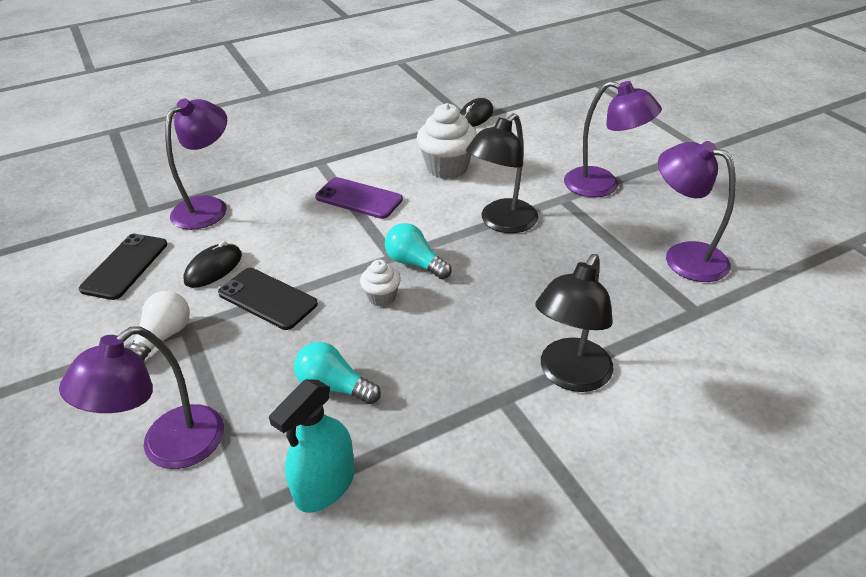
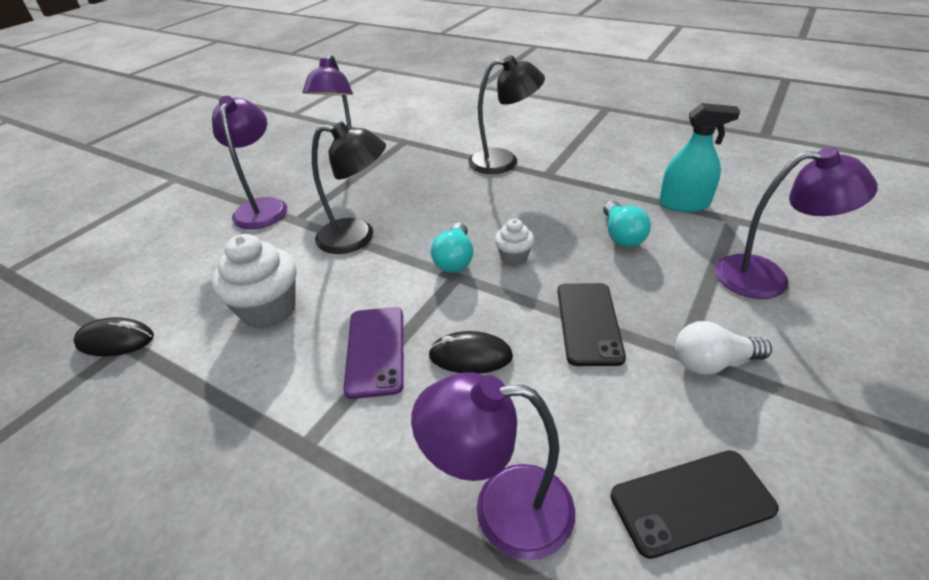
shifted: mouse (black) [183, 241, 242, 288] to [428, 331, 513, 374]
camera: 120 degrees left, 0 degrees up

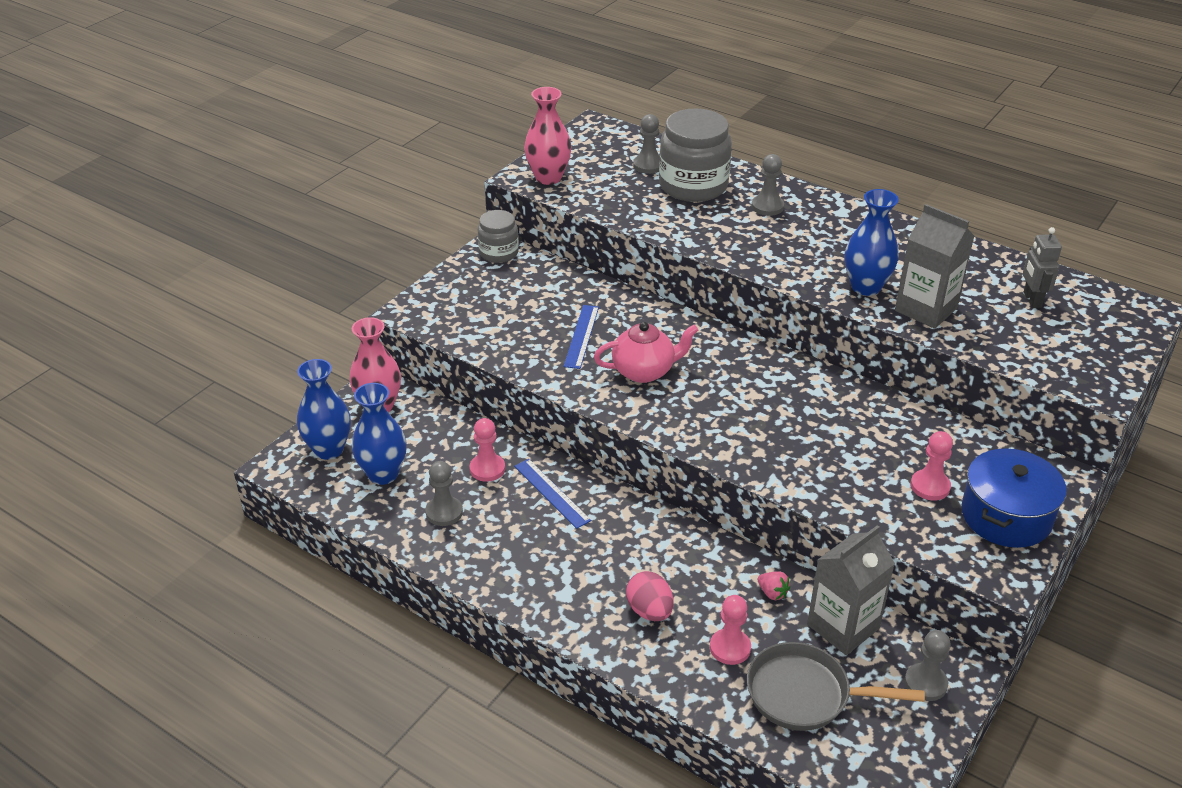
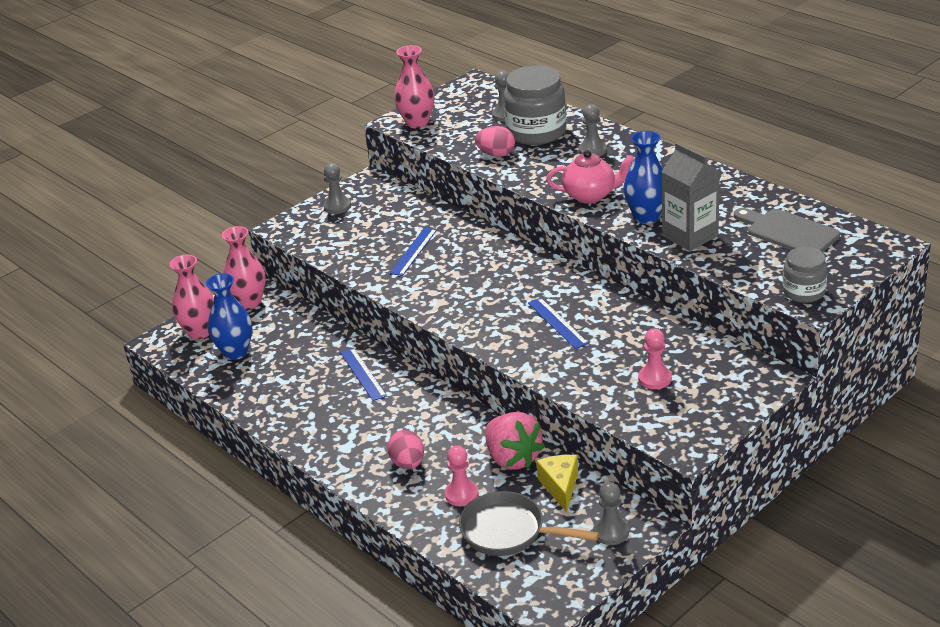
gone: pawn (pink) [469, 418, 505, 482]; pot (blue) [961, 448, 1067, 548]
new: egg (pink) [475, 126, 515, 157]; ruler (blue) [528, 298, 589, 349]
shifted: jar (grey) [478, 210, 519, 263] to [783, 247, 827, 303]; teapot (pink) [594, 322, 698, 383] to [546, 150, 634, 203]; pawn (grey) [426, 461, 463, 526] to [324, 163, 351, 214]
swapped: robot (grey) [1023, 227, 1062, 308] to cutting board (grey) [734, 208, 840, 252]; carton (grey) [807, 525, 895, 655] to cheese (yellow) [536, 455, 578, 512]
repainted: vase (blue) [297, 359, 351, 460] to vase (pink) [170, 254, 214, 339]
scaled: strawberry (pink) [758, 571, 790, 600] = [485, 412, 545, 470] x2.38
camera: 15 degrees right, 5 degrees down

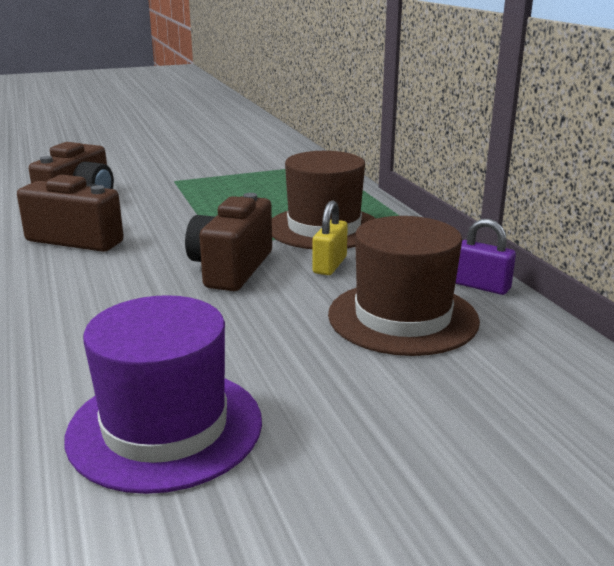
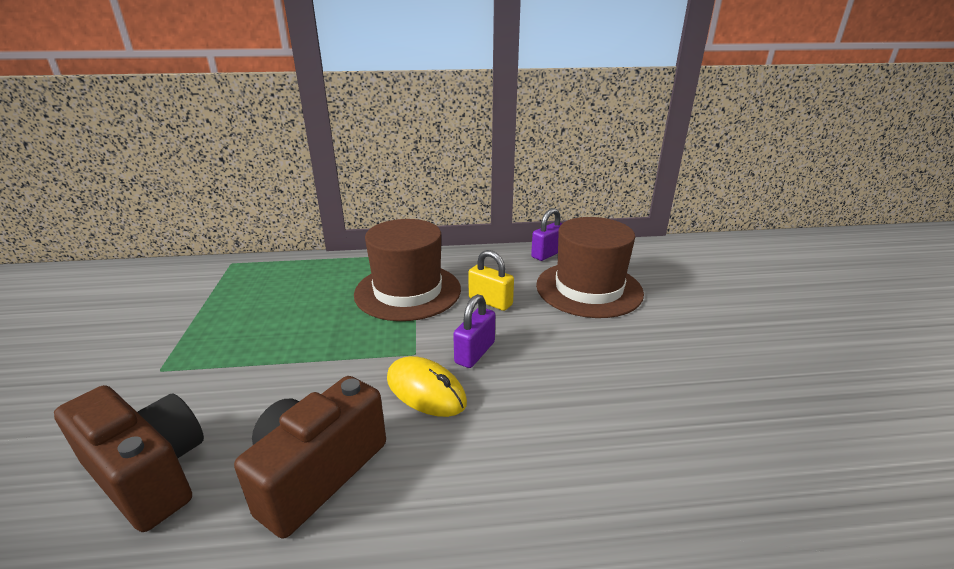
gone: hat (purple) [65, 295, 262, 494]
new: mouse (yellow) [387, 356, 467, 417]
swapped: camera (brown) [185, 193, 272, 291] to padlock (purple) [453, 294, 495, 368]
camera: 75 degrees left, 5 degrees up

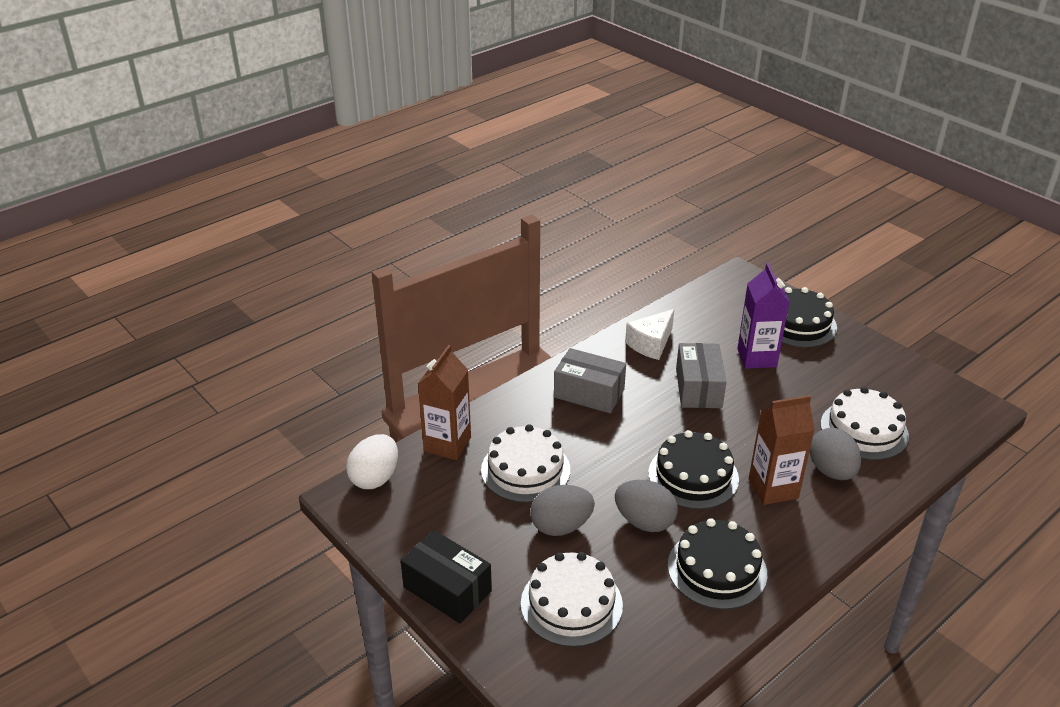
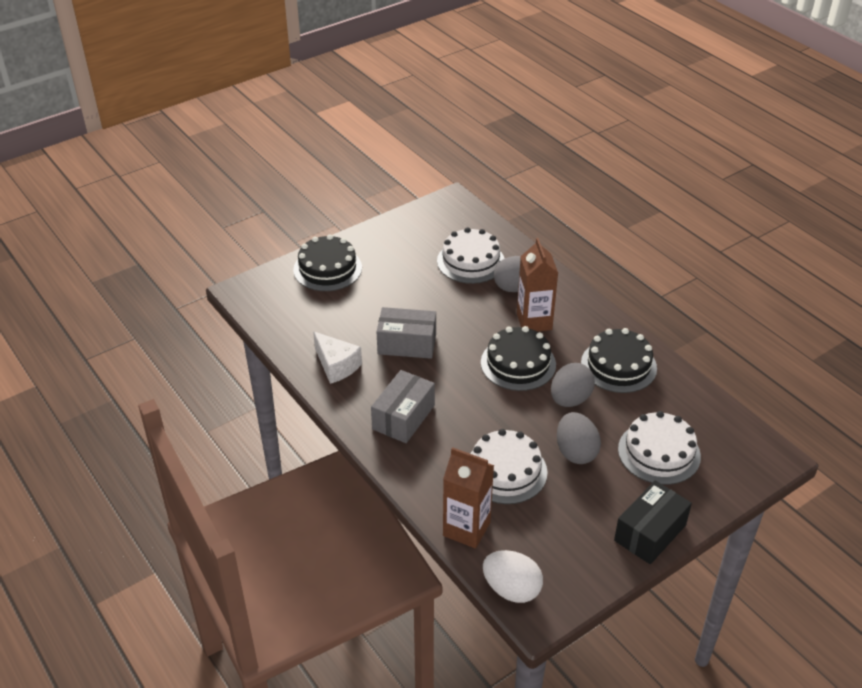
gone: carton (purple) [737, 263, 790, 369]
camera: 85 degrees left, 5 degrees up

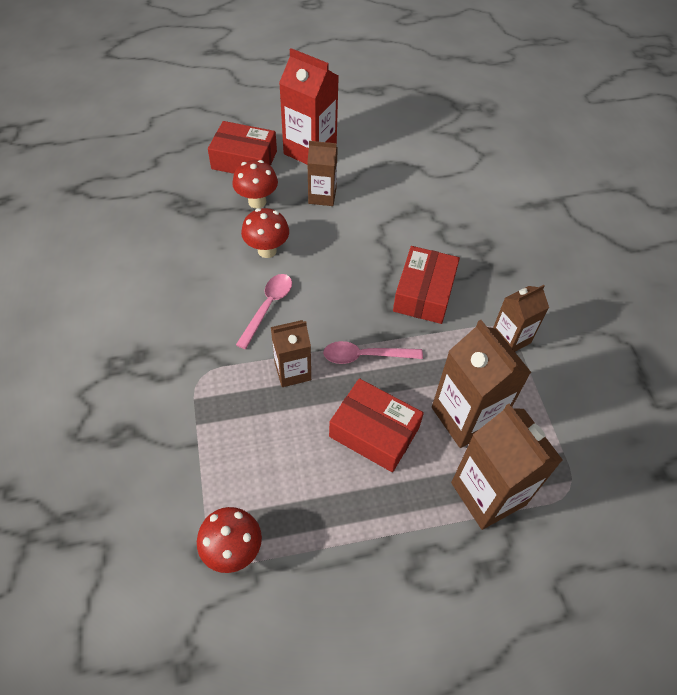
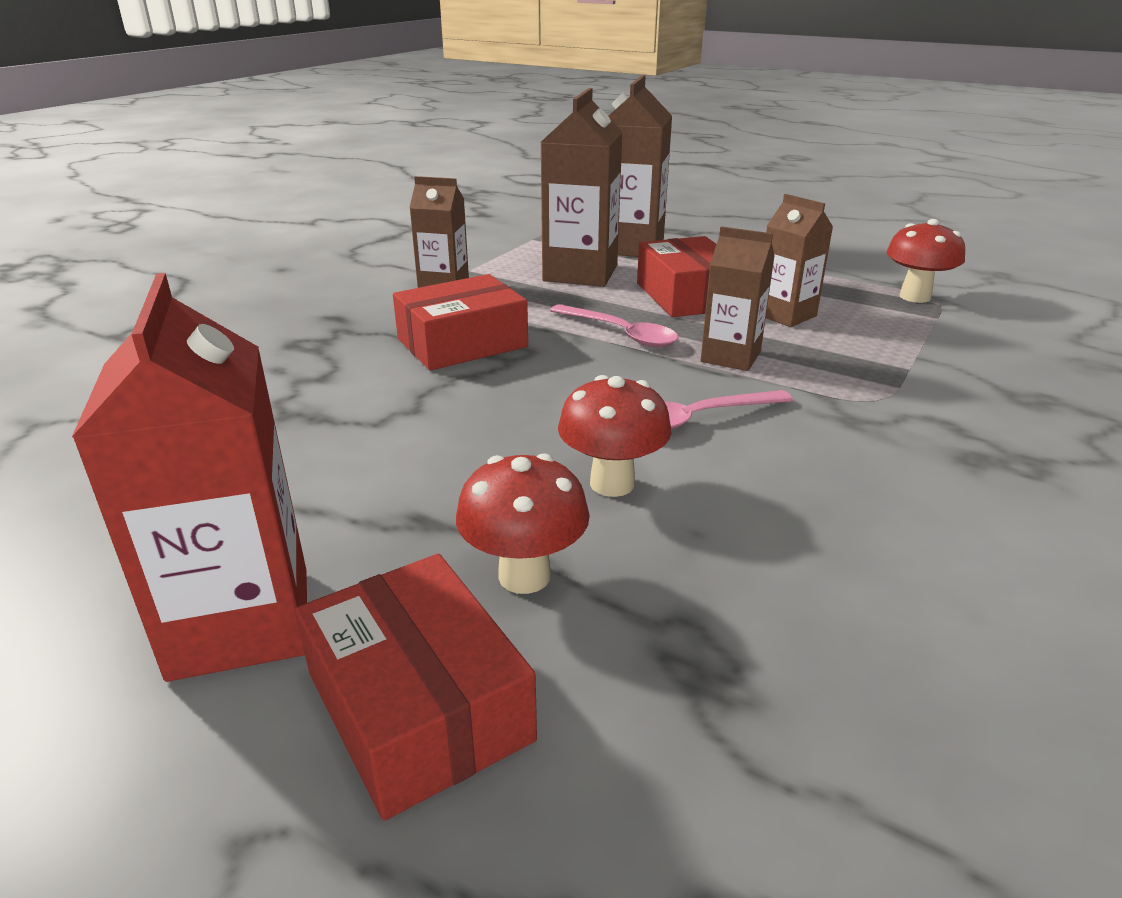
shifted: carton (brown) [307, 141, 338, 206] to [766, 194, 833, 327]
camera: 135 degrees left, 25 degrees down

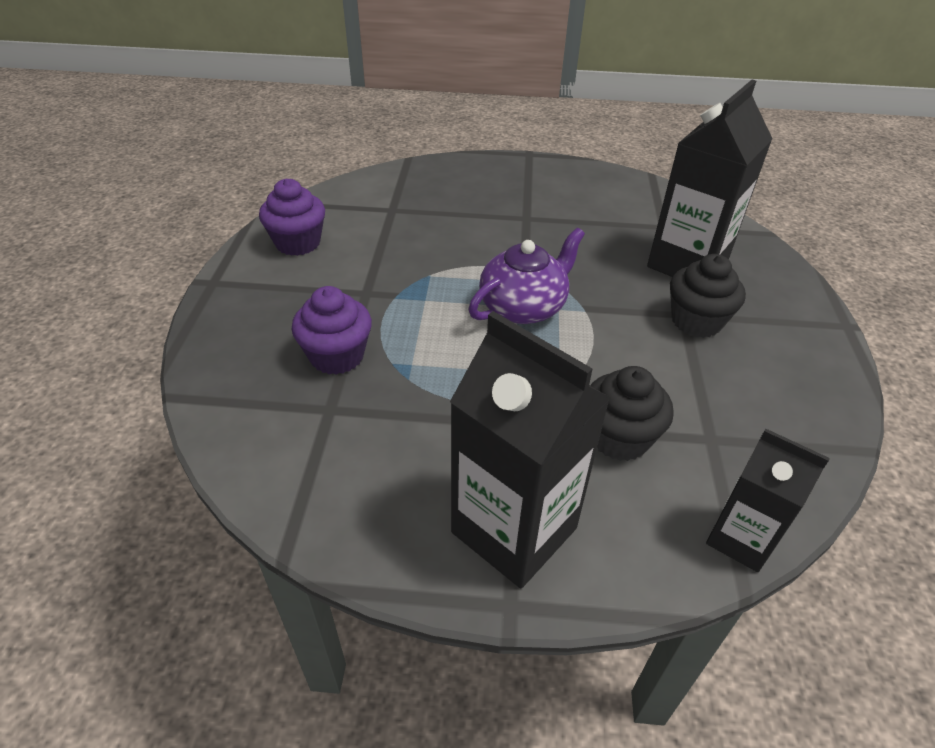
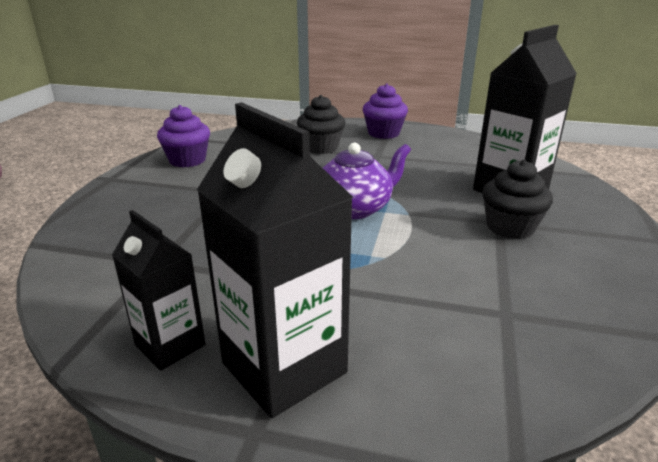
shifted: cupcake (purple) [292, 286, 372, 375] to [363, 83, 408, 139]; cupcake (black) [590, 366, 674, 461] to [297, 95, 345, 154]; carton (black) [706, 428, 830, 572] to [112, 210, 206, 371]
camera: 10 degrees right, 15 degrees down

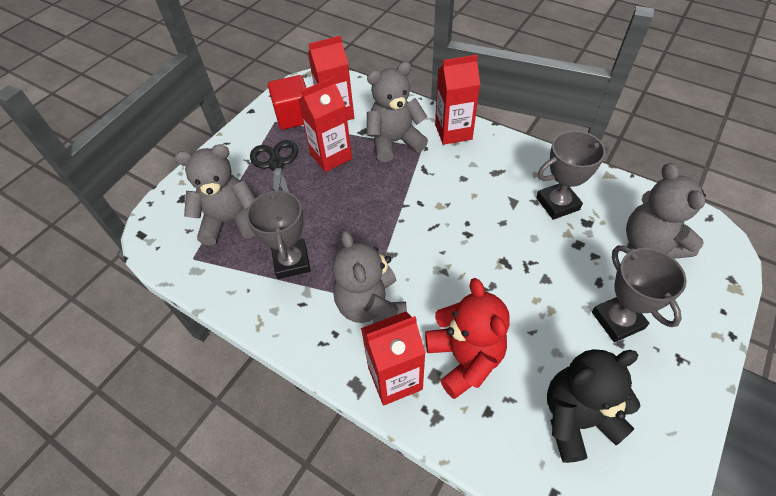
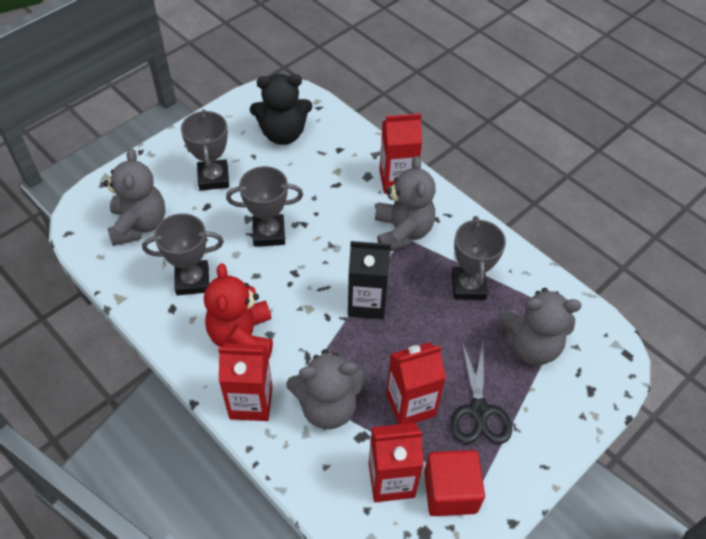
new: trophy (grey) [226, 166, 303, 247]; carton (black) [348, 241, 391, 319]
shifted: teddy bear (red) [425, 278, 510, 399] to [204, 263, 273, 359]
camera: 170 degrees left, 0 degrees up

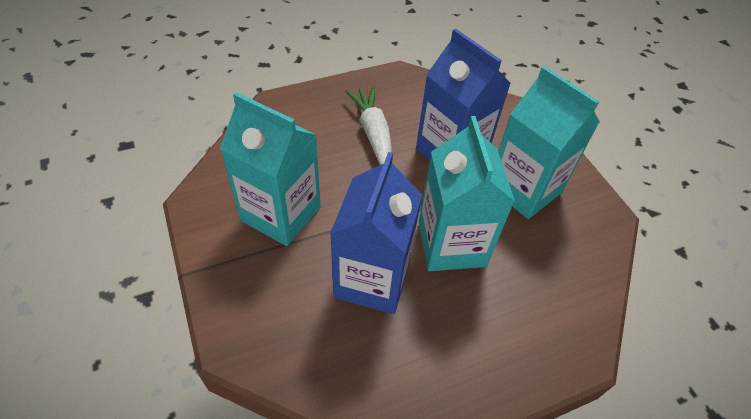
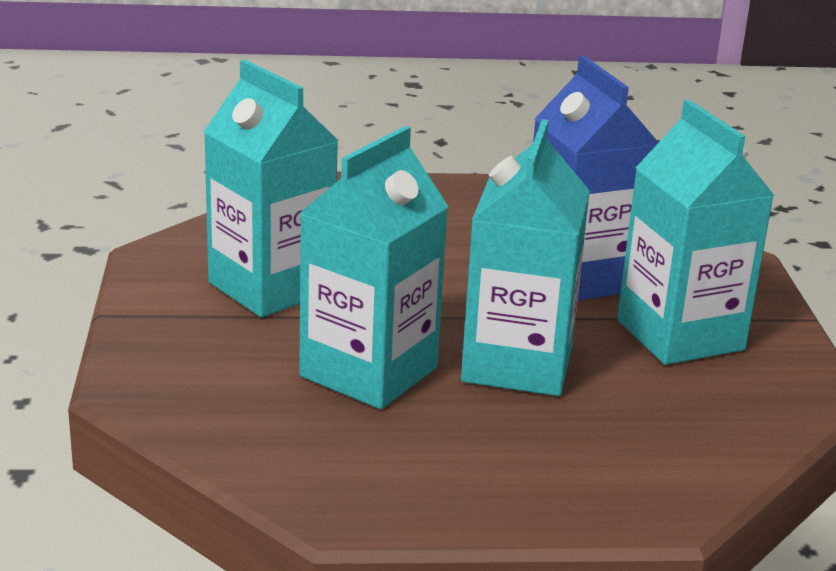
gone: carrot (white) [345, 86, 392, 165]
repainted: carton (blue) [330, 152, 422, 314] to carton (turquoise) [299, 126, 448, 409]
camera: 20 degrees right, 25 degrees down

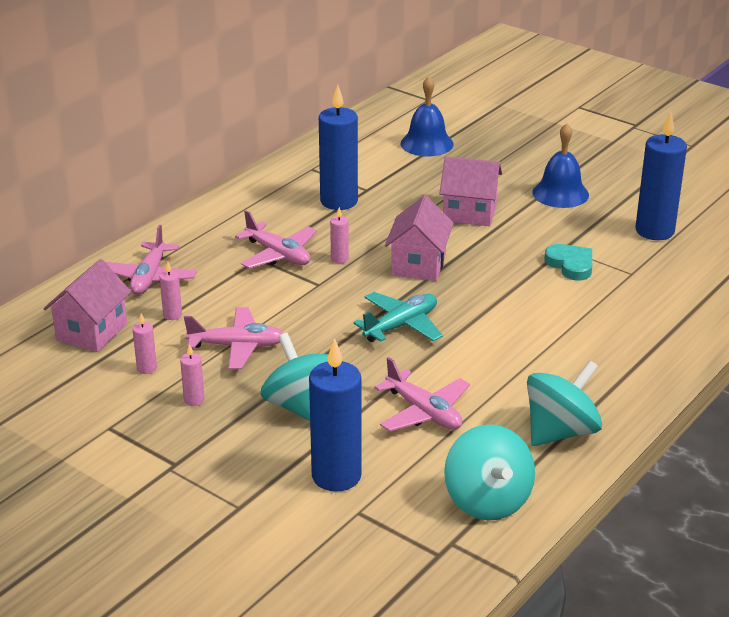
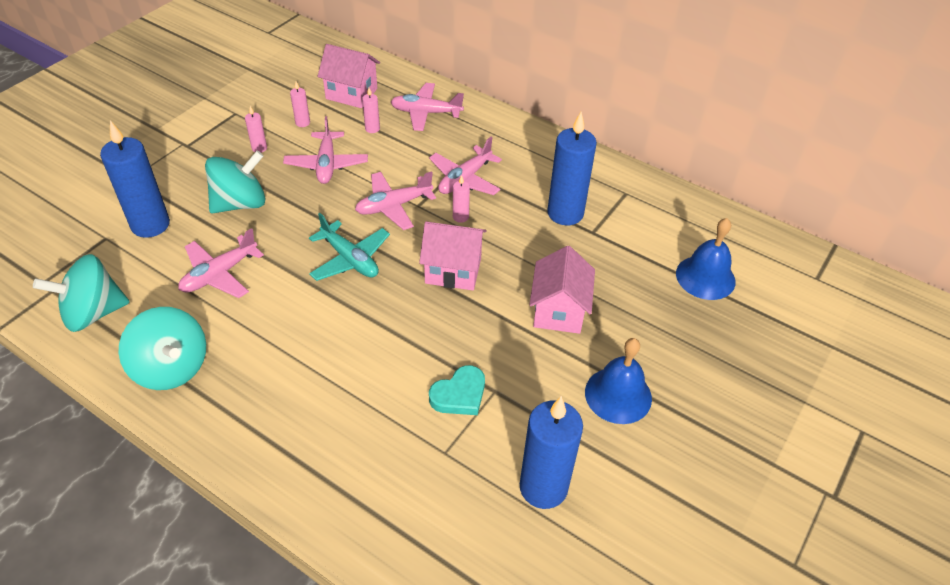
new: plane (pink) [355, 171, 436, 230]
camera: 85 degrees right, 15 degrees up

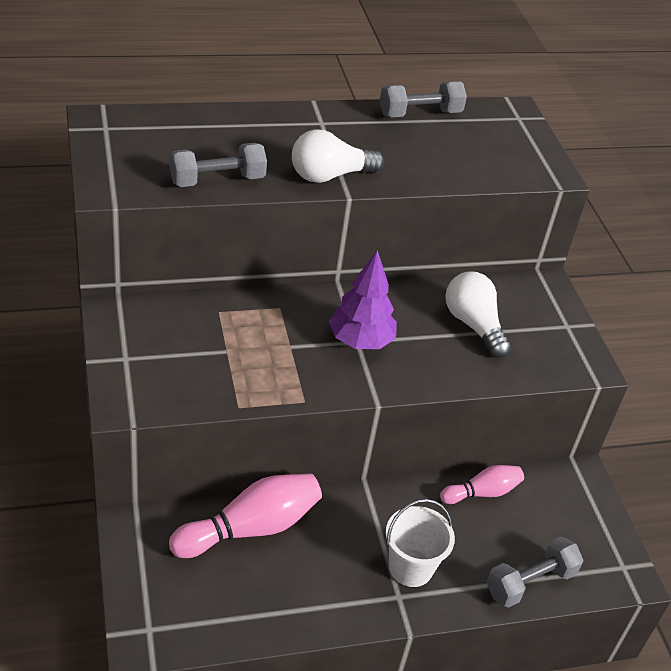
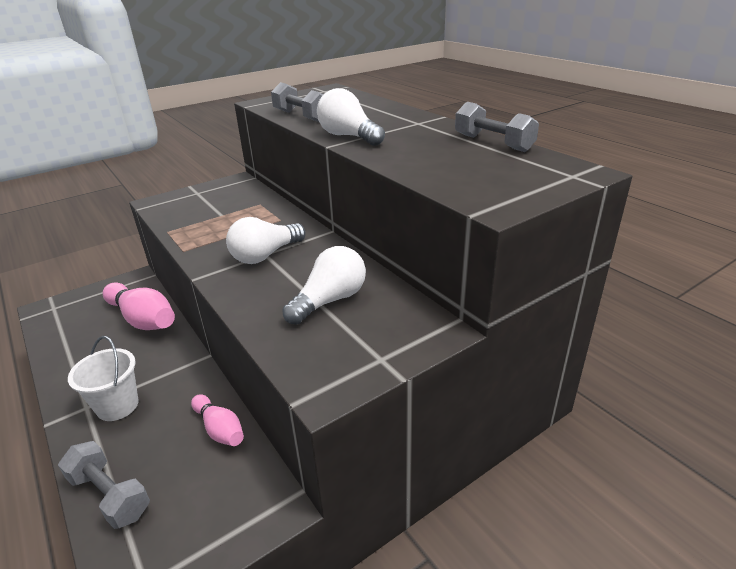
swapped: tree (purple) [329, 250, 397, 349] to light bulb (white) [226, 217, 306, 264]
camera: 75 degrees right, 10 degrees down

